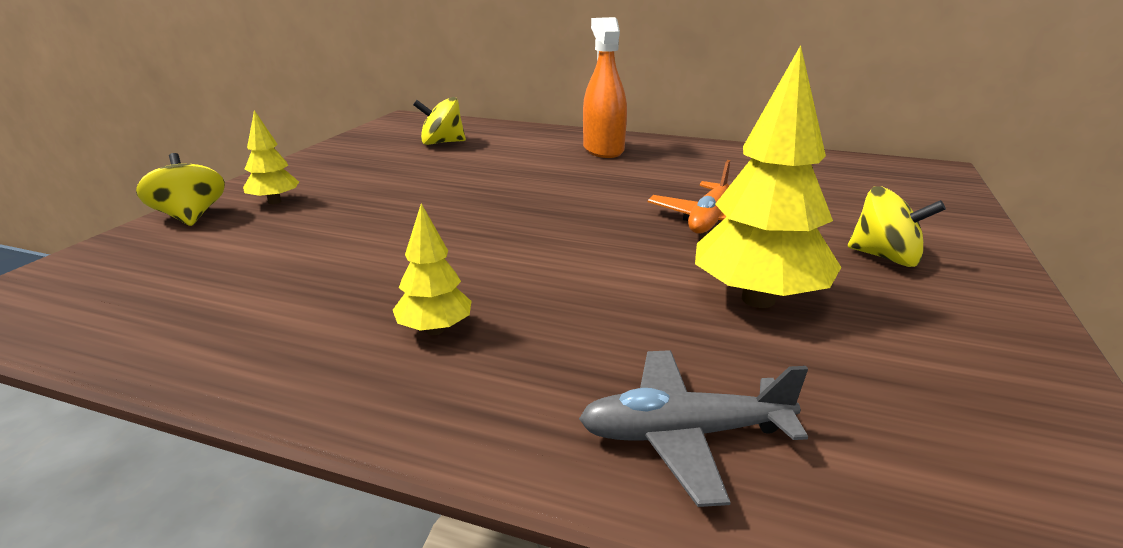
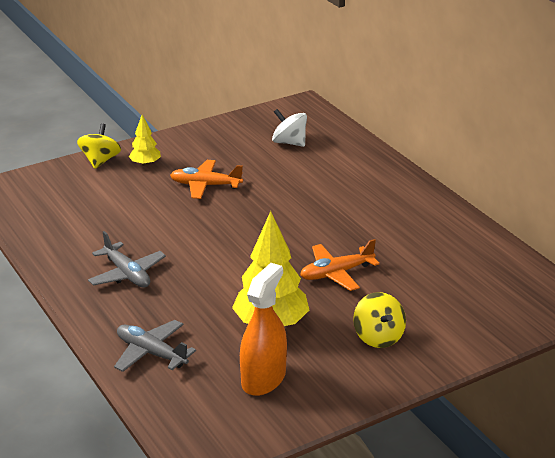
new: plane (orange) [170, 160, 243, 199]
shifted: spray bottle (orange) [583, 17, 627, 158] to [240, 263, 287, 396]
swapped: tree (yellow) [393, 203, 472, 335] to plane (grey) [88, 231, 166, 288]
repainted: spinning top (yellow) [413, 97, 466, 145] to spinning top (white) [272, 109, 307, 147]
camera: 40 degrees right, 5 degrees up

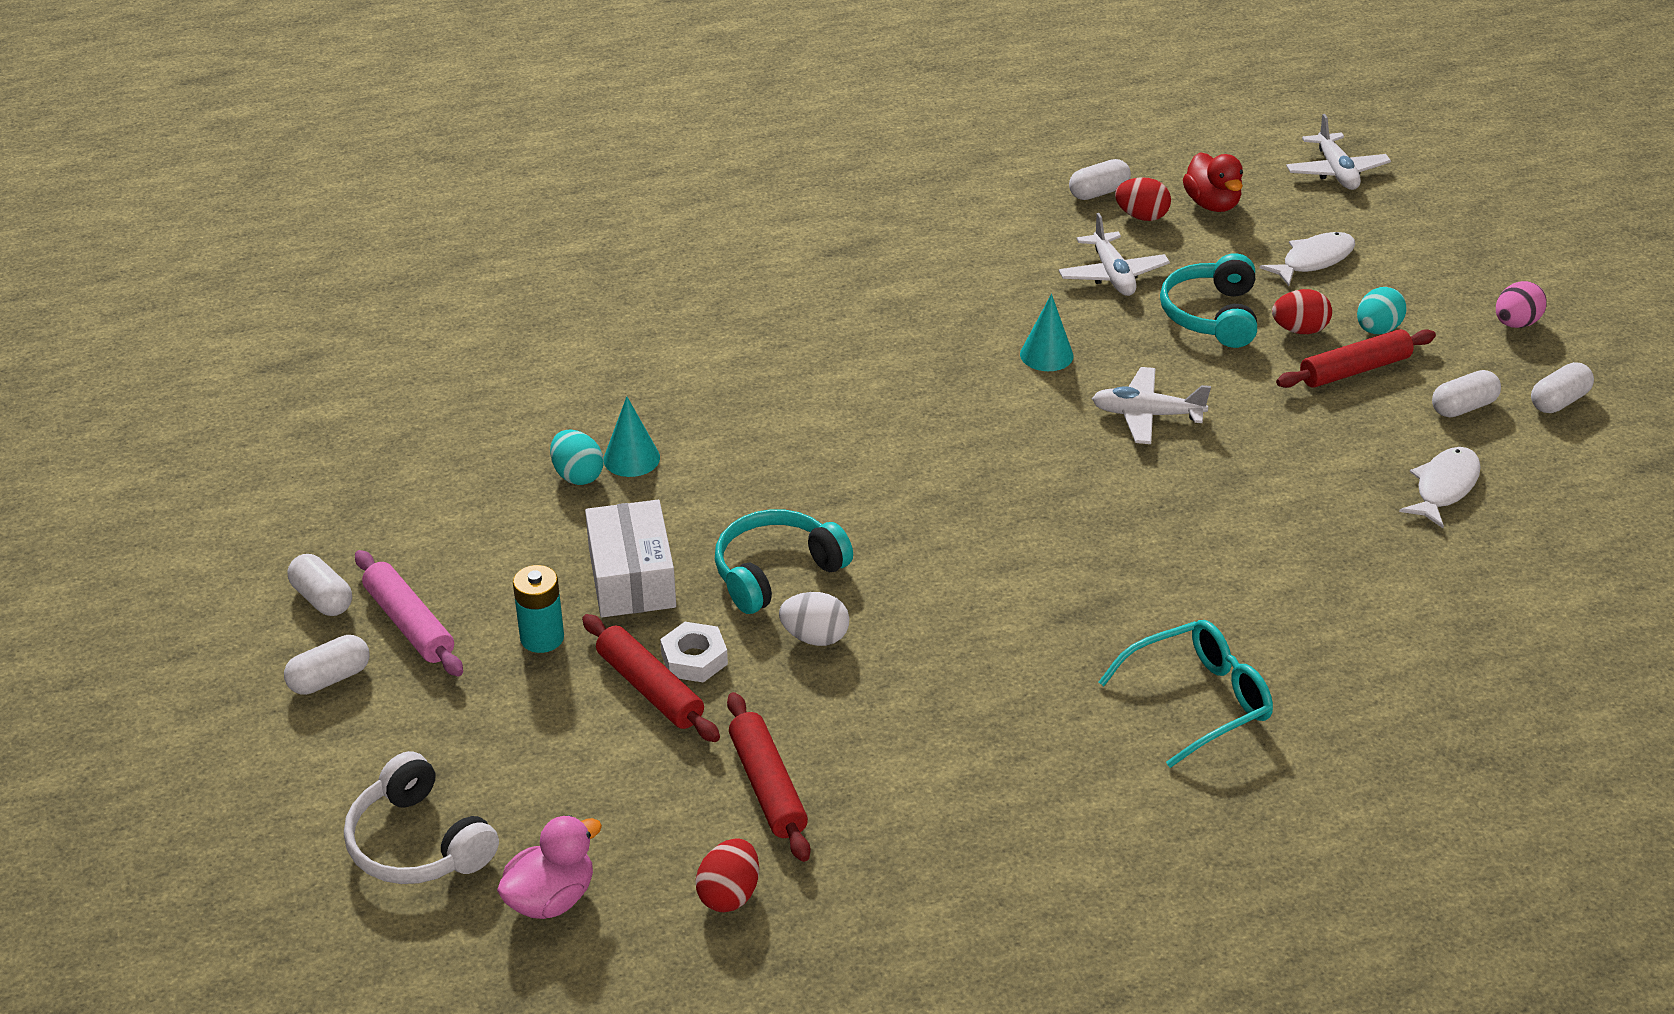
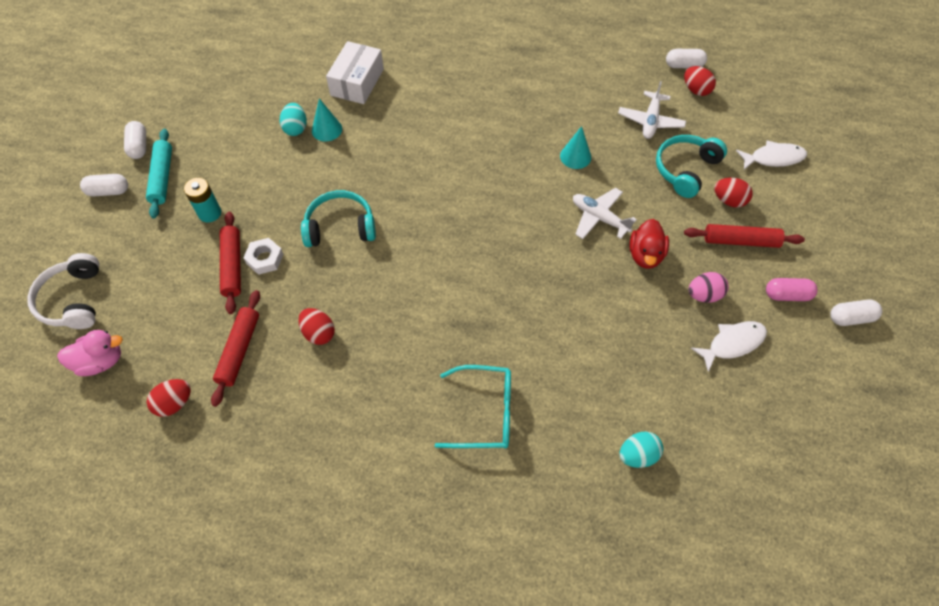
gone: plane (white) [1286, 114, 1391, 190]; egg (white) [779, 592, 849, 646]
new: egg (red) [298, 308, 335, 345]
shifted: duck (red) [1183, 152, 1243, 212] to [629, 219, 669, 269]; egg (pink) [1496, 281, 1547, 328] to [688, 272, 729, 303]; egg (turquoise) [1357, 287, 1407, 334] to [620, 431, 663, 468]; box (white) [585, 500, 676, 617] to [326, 41, 384, 104]
repainted: capsule (white) [1432, 370, 1501, 418] to capsule (pink) [766, 278, 818, 301]; rolling pin (pink) [355, 550, 463, 677] to rolling pin (turquoise) [146, 129, 172, 219]
camera: 30 degrees right, 20 degrees up

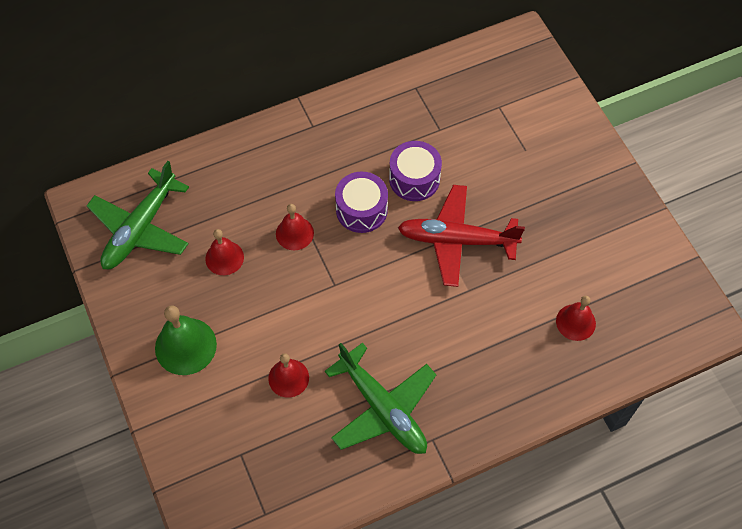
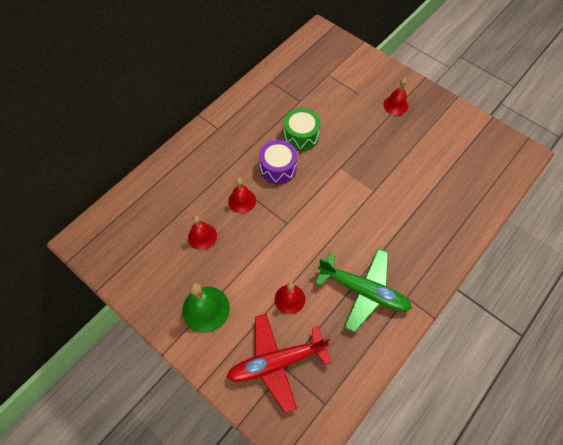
gone: plane (green) [86, 161, 189, 269]
shifted: plane (red) [398, 185, 525, 287] to [226, 314, 332, 413]; bell (red) [556, 296, 596, 341] to [383, 78, 408, 115]
repainted: drum (purple) [389, 141, 442, 201] to drum (green) [284, 108, 321, 151]
camera: 25 degrees left, 0 degrees up

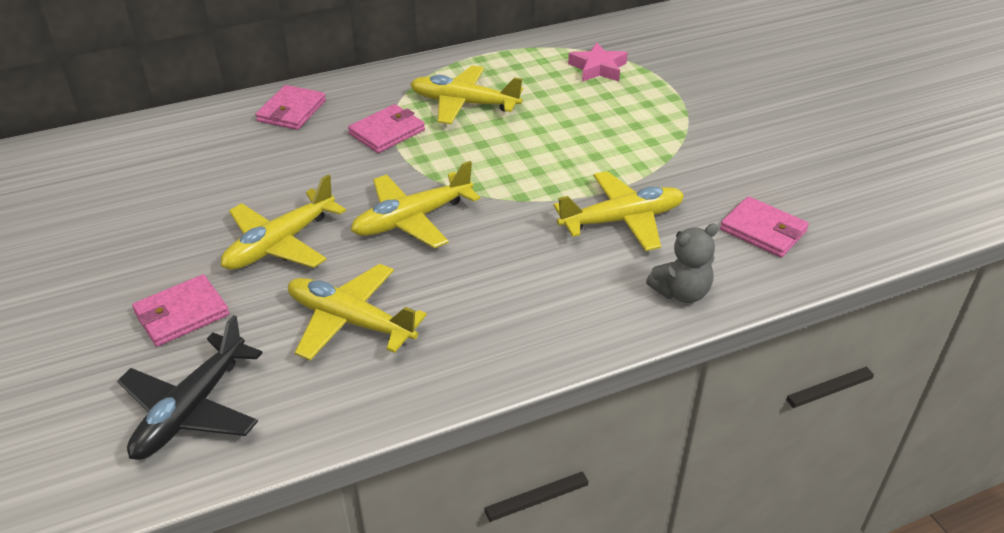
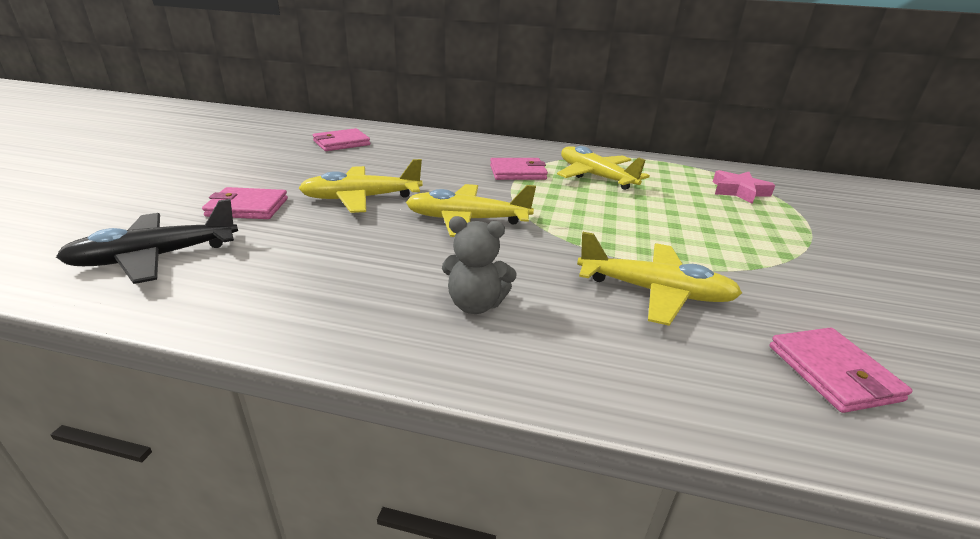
gone: plane (yellow) [288, 264, 427, 360]
shifted: wallet (pink) [256, 85, 326, 130] to [313, 128, 370, 151]; teddy bear (grey) [646, 223, 719, 303] to [442, 216, 517, 314]
camera: 35 degrees right, 10 degrees down

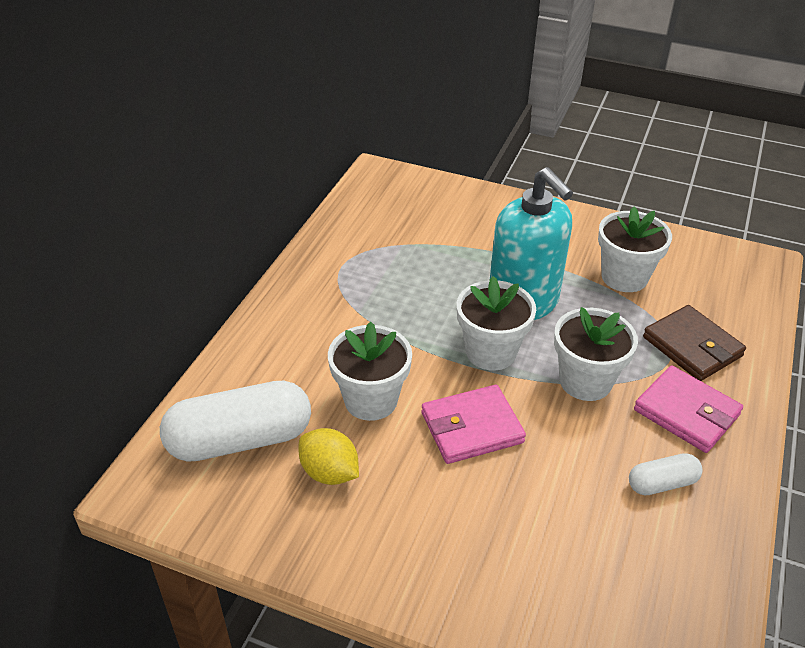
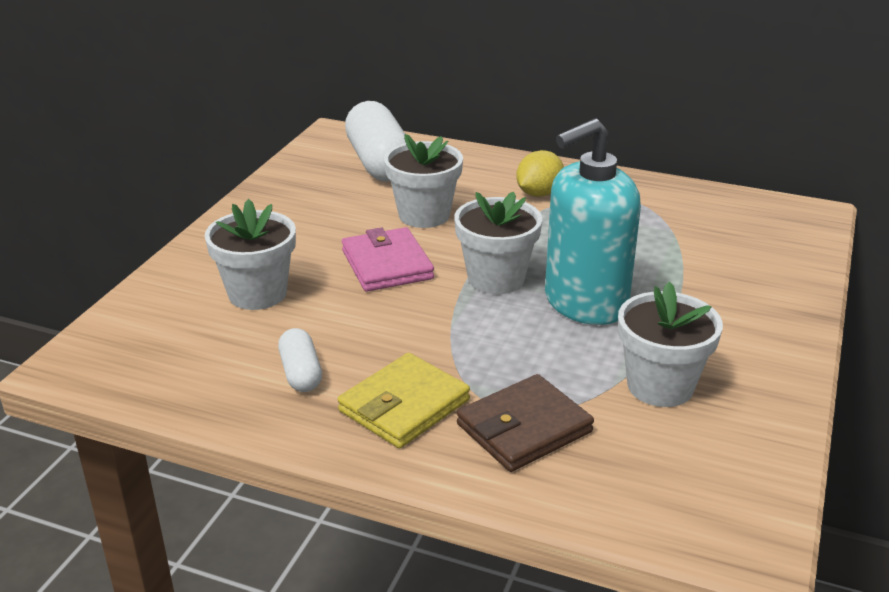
shifted: flower pot (white) [554, 307, 638, 401] to [205, 199, 296, 310]; lemon (yellow) [298, 428, 359, 485] to [516, 150, 564, 197]
repainted: wallet (pink) [634, 366, 743, 453] to wallet (yellow) [338, 353, 470, 448]
camera: 90 degrees right, 10 degrees down

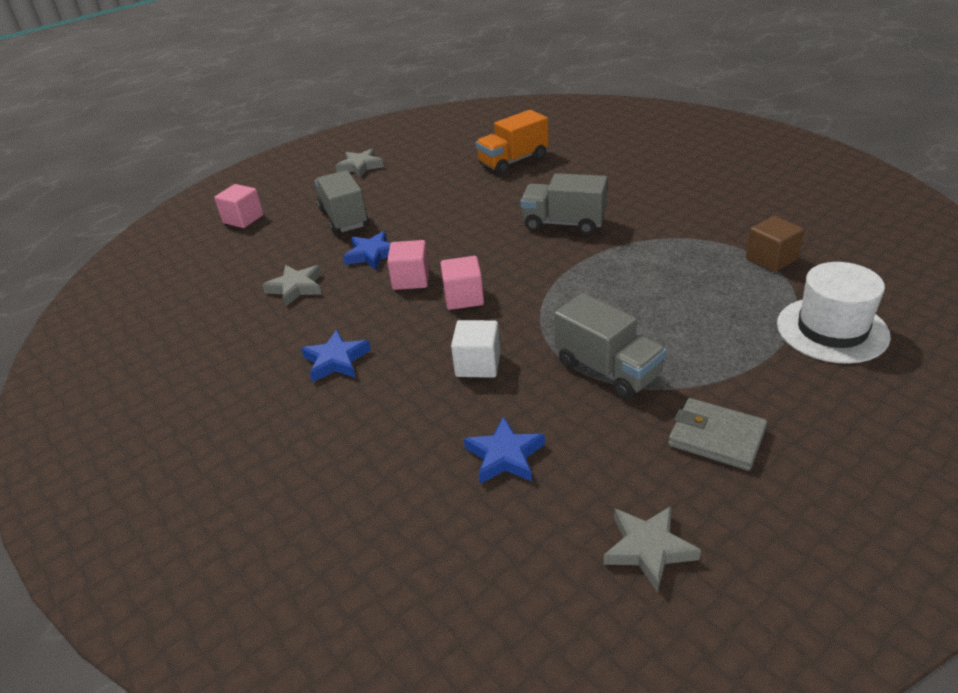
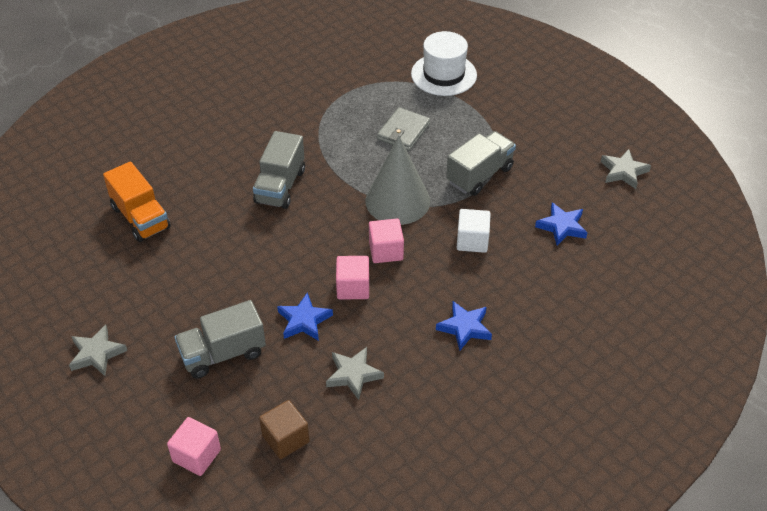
new: cone (grey) [365, 136, 430, 225]
shifted: cube (brown) [746, 216, 804, 272] to [259, 400, 310, 459]; wallet (grey) [668, 398, 767, 471] to [377, 107, 430, 151]
camera: 95 degrees left, 10 degrees up

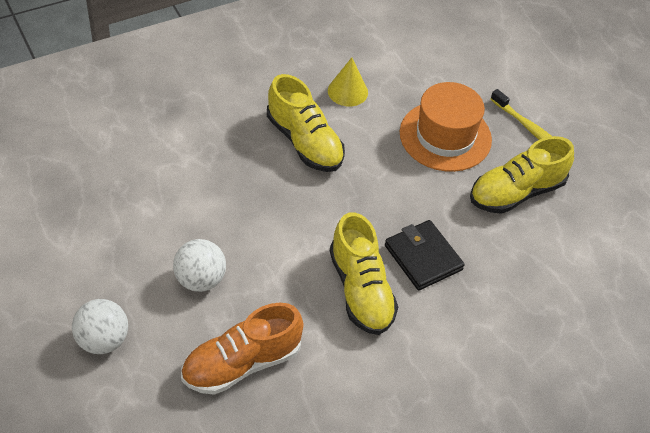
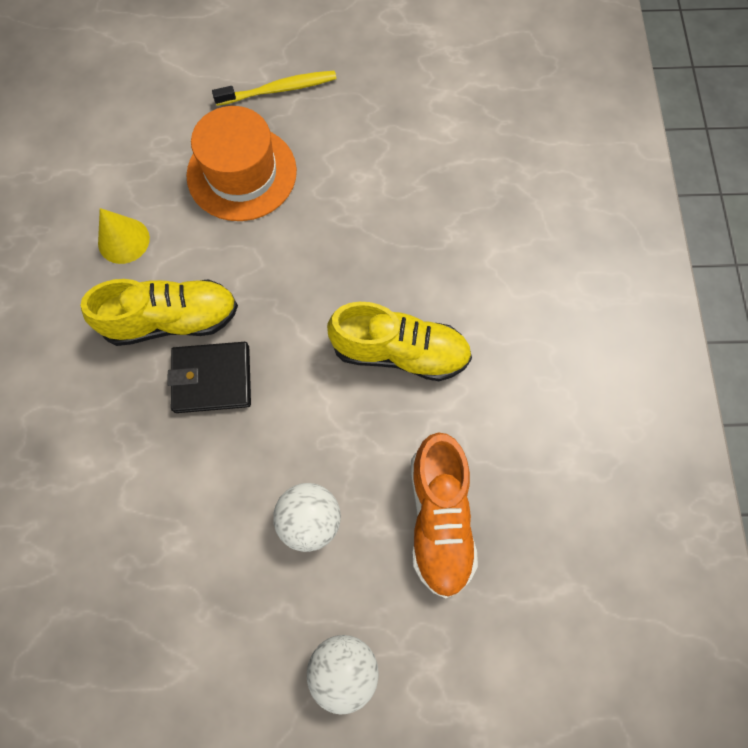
gone: shoe (yellow) [470, 136, 574, 214]
shifted: wallet (black) [385, 220, 465, 290] to [168, 342, 251, 413]
camera: 60 degrees left, 20 degrees up

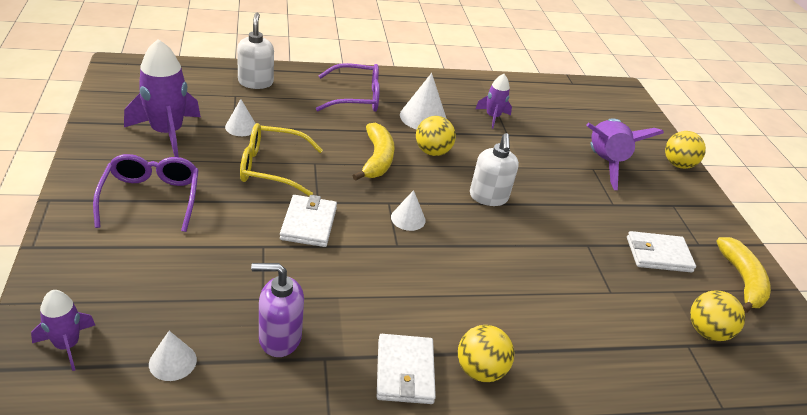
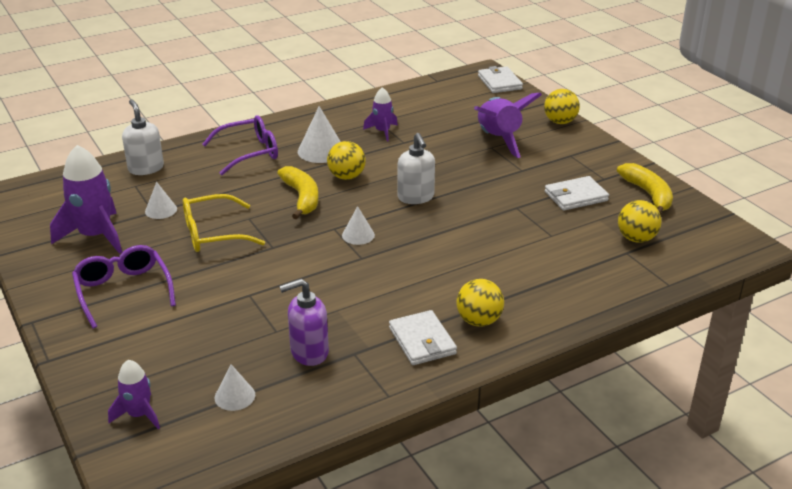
shifted: wallet (white) [280, 195, 337, 247] to [478, 66, 523, 93]
camera: 15 degrees left, 5 degrees down

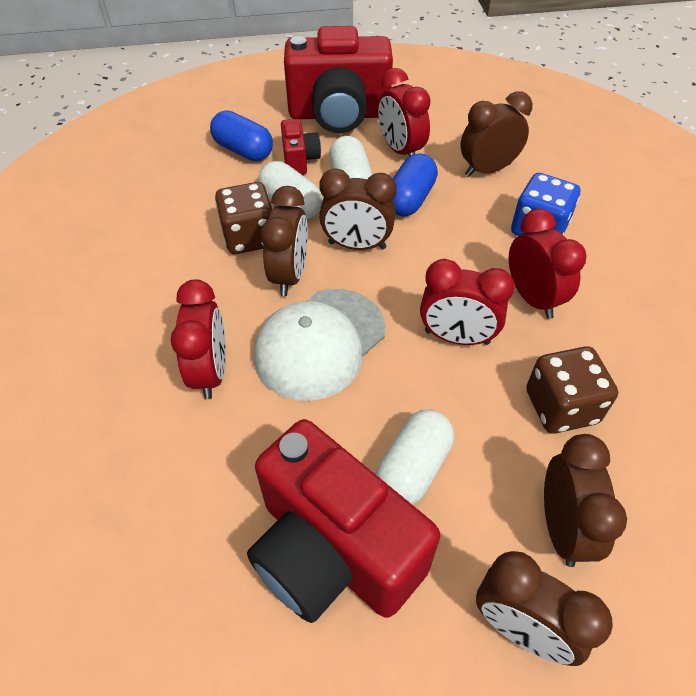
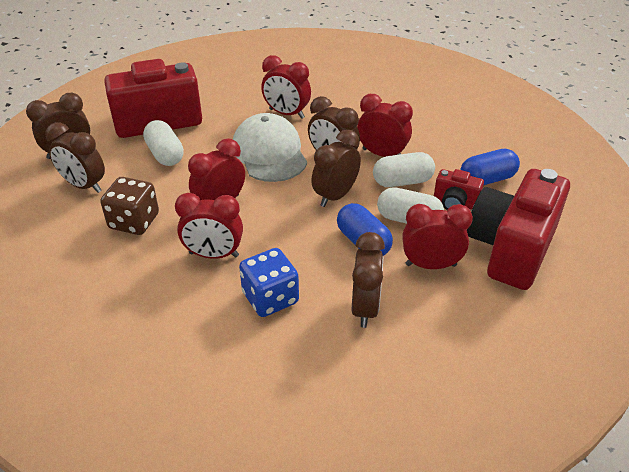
swapped: dice (brown) [215, 182, 273, 254] to clock (red) [357, 94, 413, 157]
camera: 120 degrees right, 10 degrees down

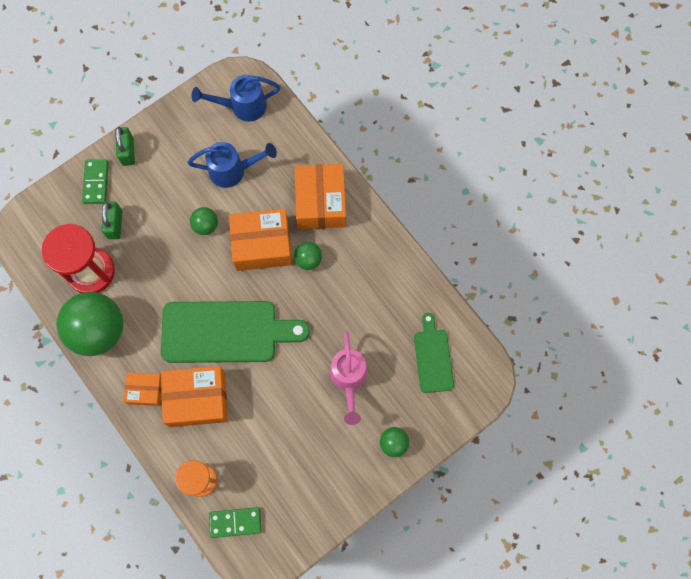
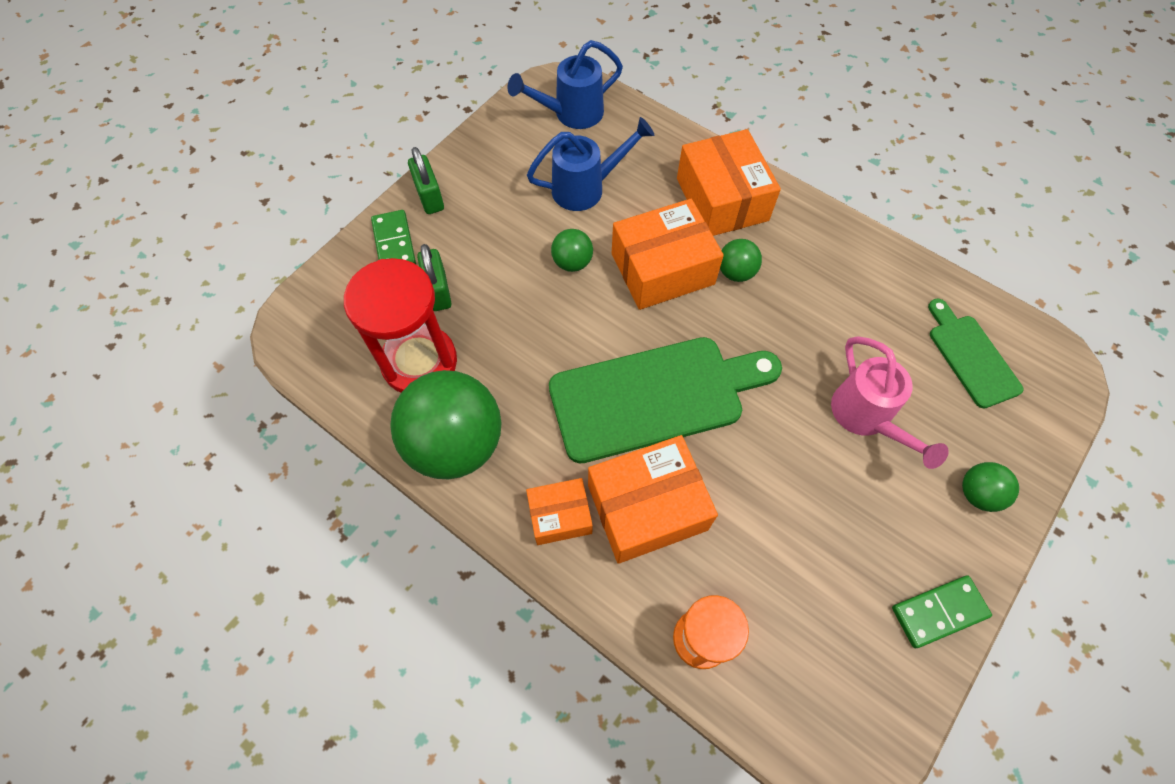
shifted: domino (green) [209, 507, 261, 538] to [892, 576, 992, 648]
camera: 15 degrees left, 10 degrees down

